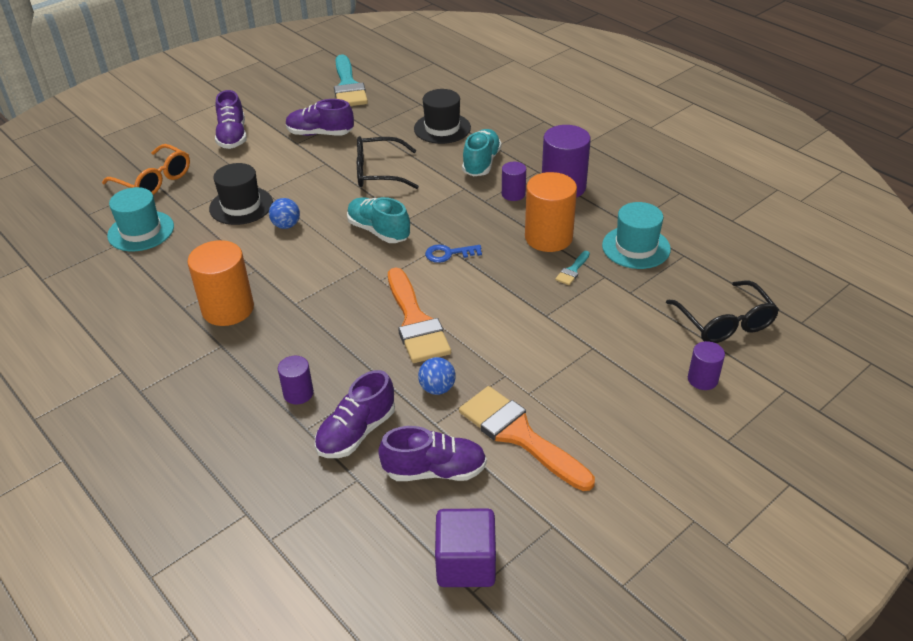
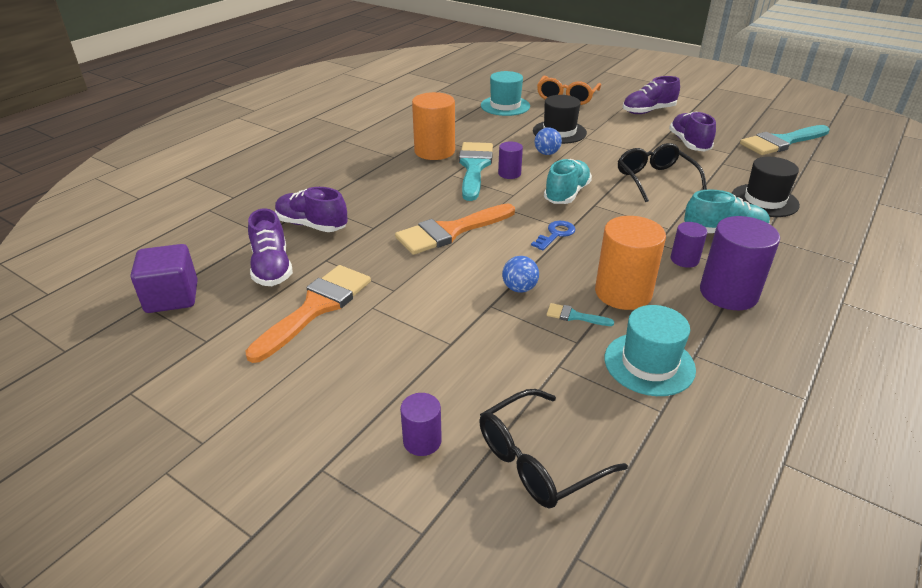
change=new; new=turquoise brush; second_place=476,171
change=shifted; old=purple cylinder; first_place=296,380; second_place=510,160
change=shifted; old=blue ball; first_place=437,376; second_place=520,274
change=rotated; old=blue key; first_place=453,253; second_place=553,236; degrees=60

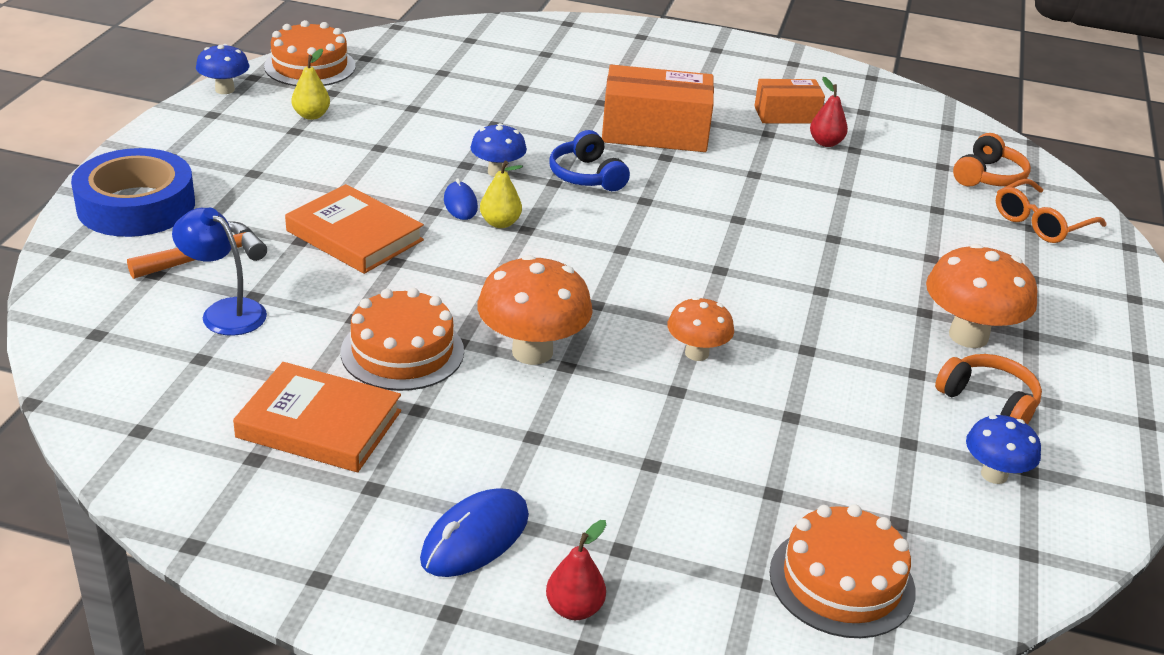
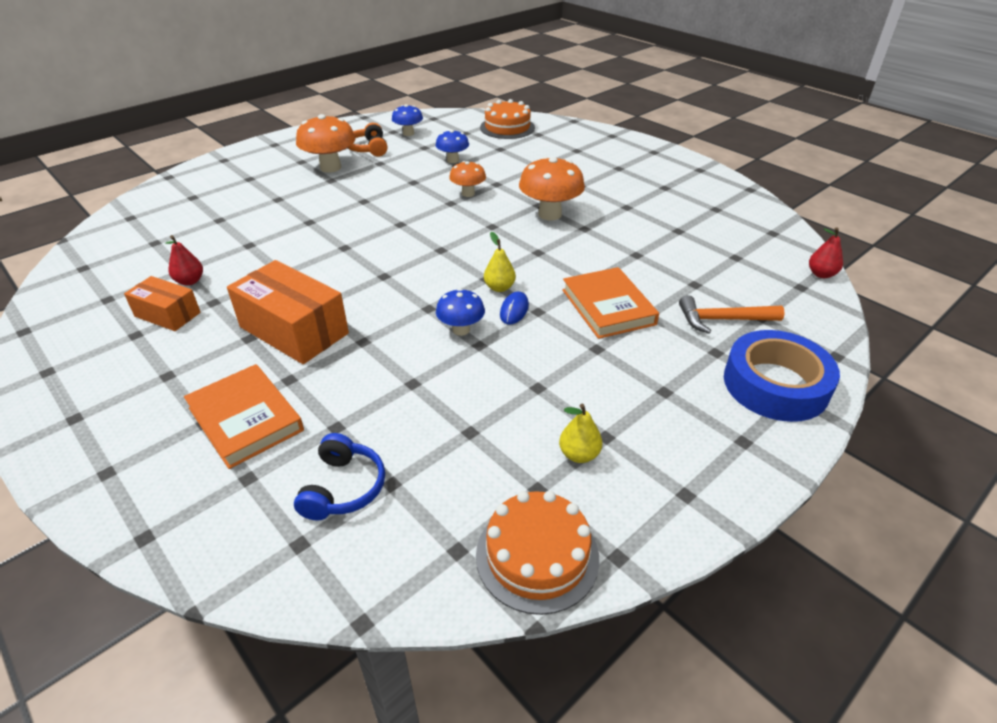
change=shifted; old=orange book; first_place=317,417; second_place=244,416
change=shifted; old=blue headphones; first_place=589,160; second_place=339,477
change=shifted; old=blue mushroom; first_place=222,69; second_place=452,146
change=shifted; old=red pear; first_place=576,570; second_place=826,252
change=gone; old=blue lamp; first_place=219,272
change=gone; old=orange cake; first_place=402,339
change=gone; old=blue mouse; first_place=474,532
change=gone; old=orange headphones; first_place=992,159
change=gone; old=orange glasses; first_place=1051,211

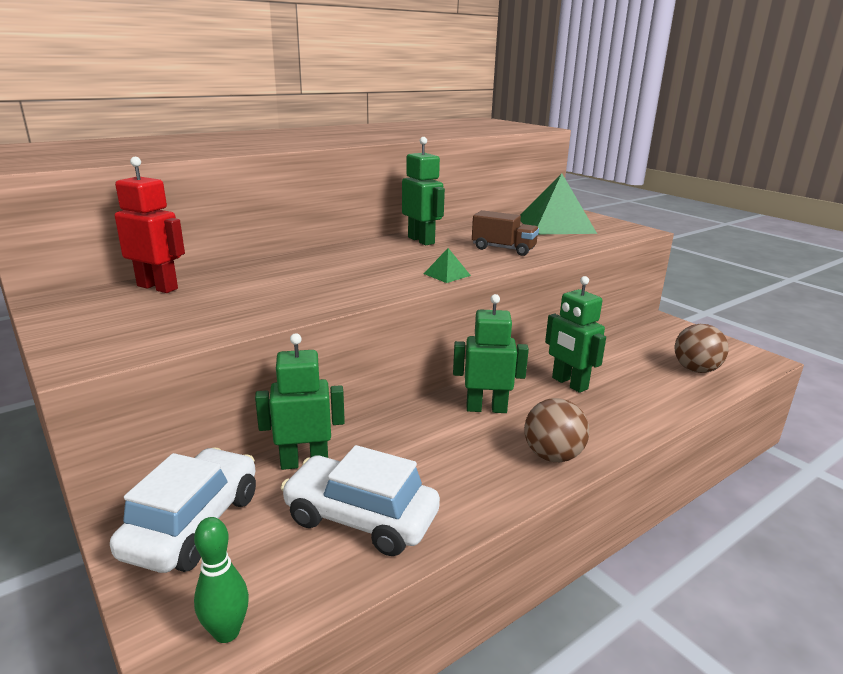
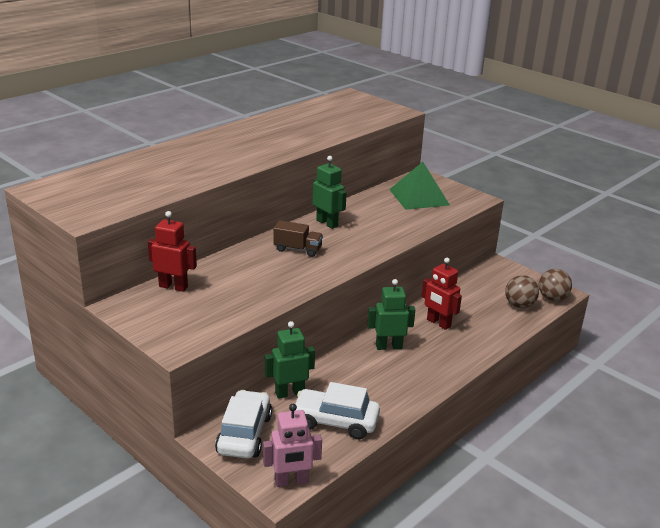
change=swapped; old=green bowling pin; new=pink robot; first_place=221,580; second_place=292,445
change=shifted; old=brown truck; first_place=505,233; second_place=298,238
change=repainted; old=green robot; new=red robot; first_place=575,334; second_place=441,294
change=shifted; old=brown ball; first_place=556,430; second_place=555,285
change=gone; old=green pyramid; first_place=447,265

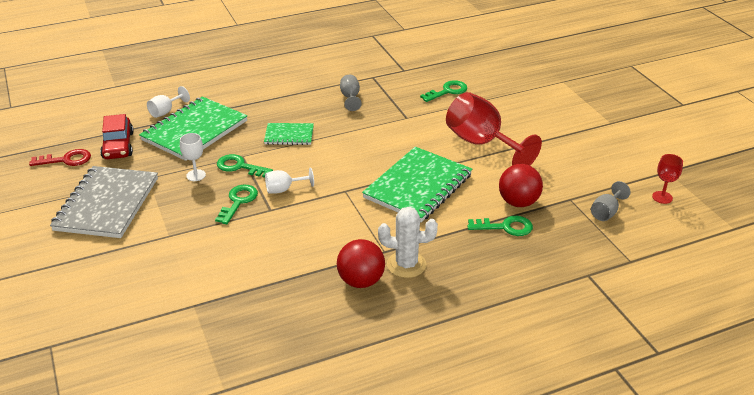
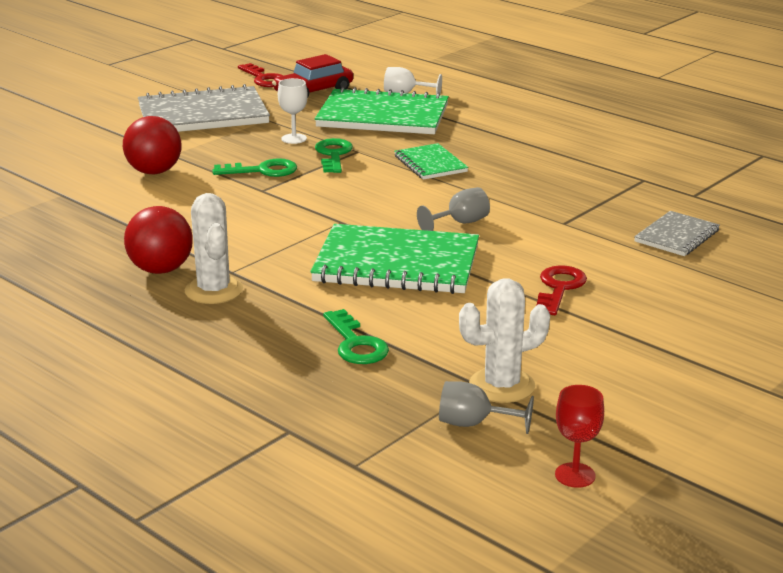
change=shifted; old=red ball; first_place=521,185; second_place=152,145
change=shifted; old=grey goblet; first_place=351,93; second_place=453,209
change=new; new=white cactus; second_place=504,340
change=swapped; old=red goblet; new=red key; first_place=494,129; second_place=561,290
change=swapped; old=green key; new=grey notebook; first_place=443,91; second_place=677,233
change=gone; old=white goblet; first_place=289,180

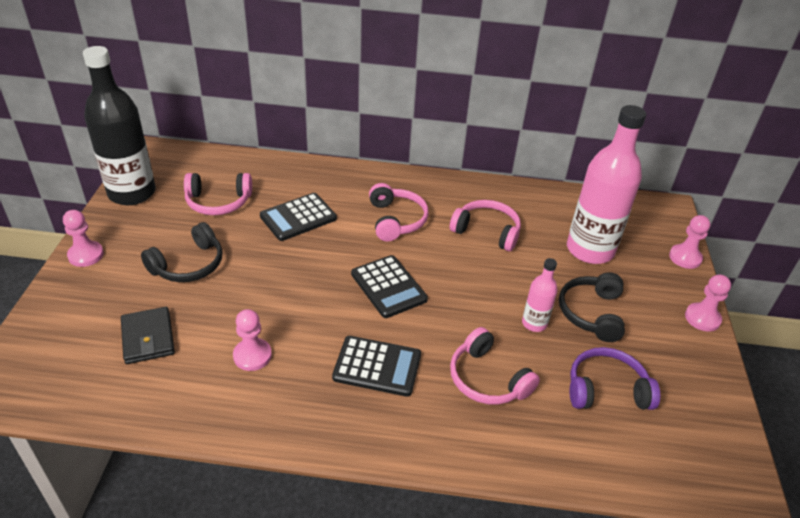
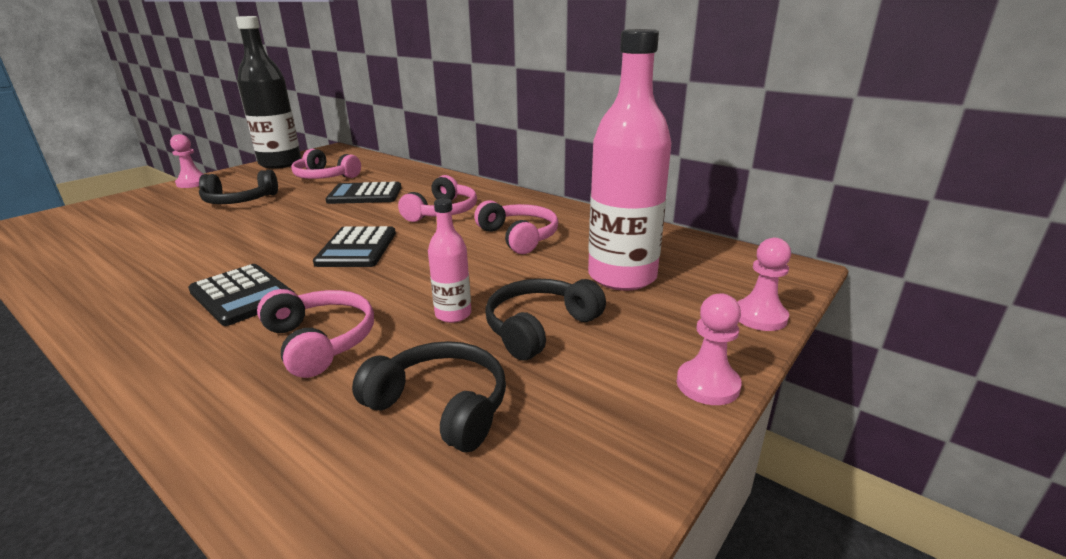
change=rotated; old=pink headphones; first_place=495,366; second_place=315,333; degrees=150
change=repainted; old=purple headphones; new=black headphones; first_place=614,378; second_place=429,396
change=gone; old=black wallet; first_place=148,335
change=gone; old=pink pawn; first_place=252,340

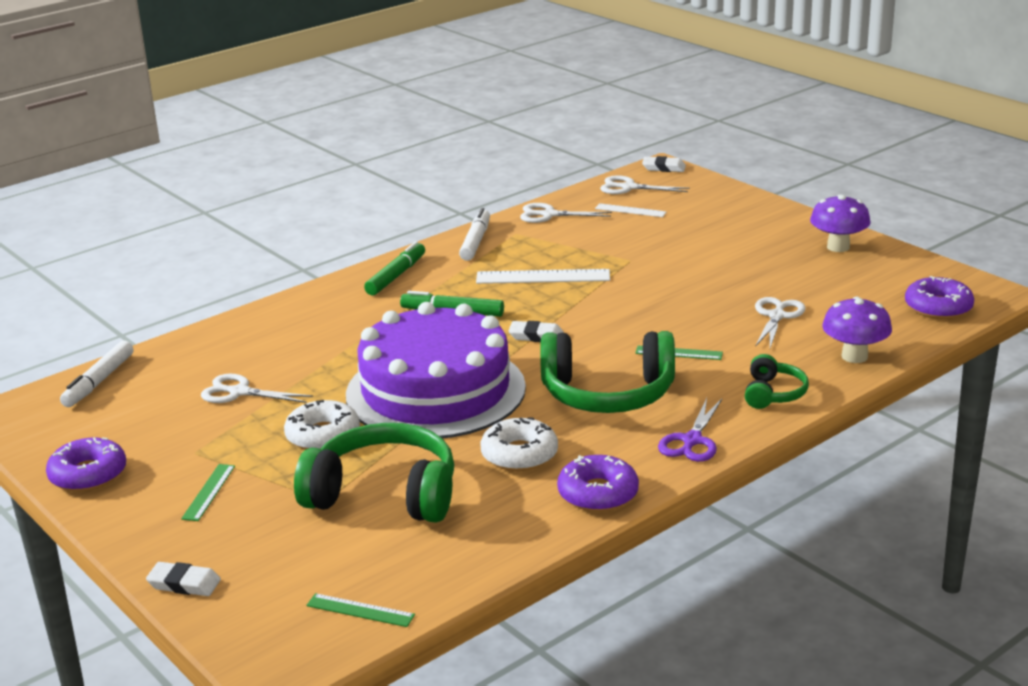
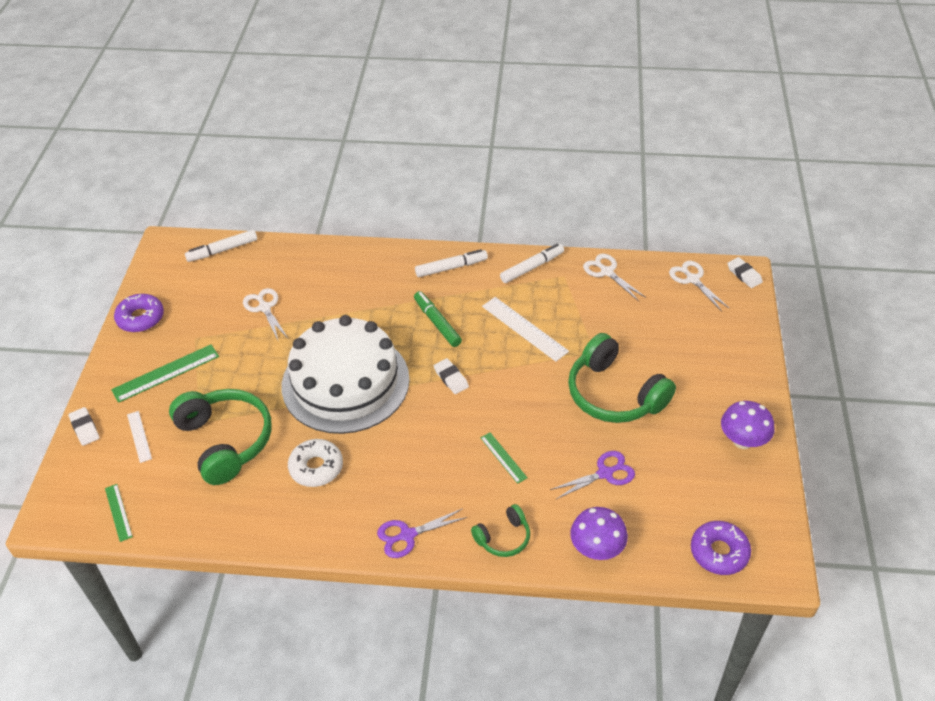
change=scaled; old=green ruler; first_place=208,492; second_place=165,373; factor=1.72
change=shifted; old=white ruler; first_place=630,210; second_place=139,437
change=repainted; old=purple cake; new=white cake; first_place=436,370; second_place=346,374
change=repainted; old=green marker; new=white marker; first_place=394,268; second_place=451,263
change=repainted; old=white scissors; new=purple scissors; first_place=780,322; second_place=592,475
change=shifted; old=green headphones; first_place=607,372; second_place=622,378
change=gone; old=white donut; first_place=322,425
change=gone; old=purple donut; first_place=598,483

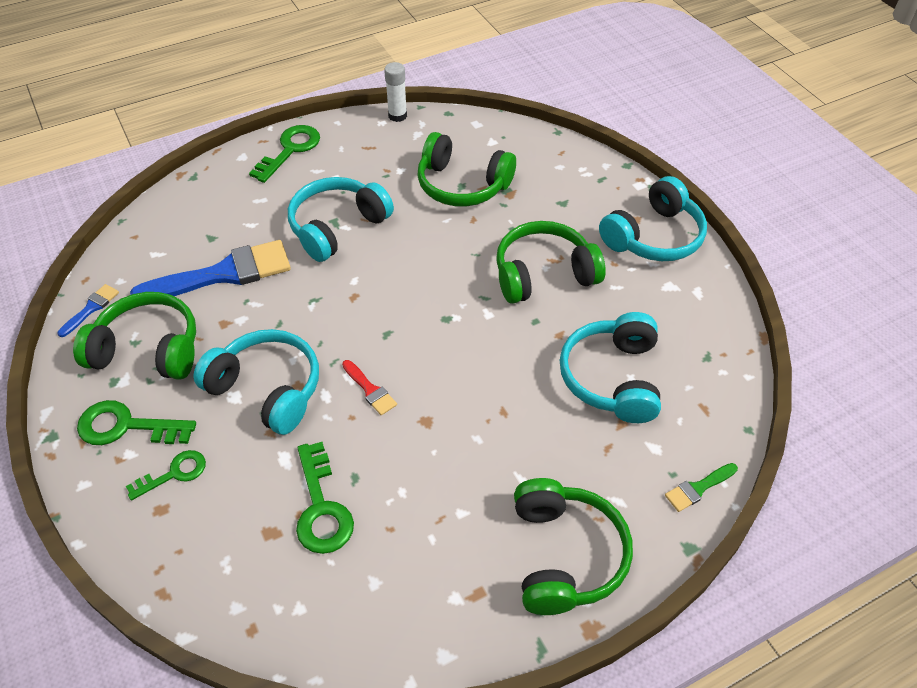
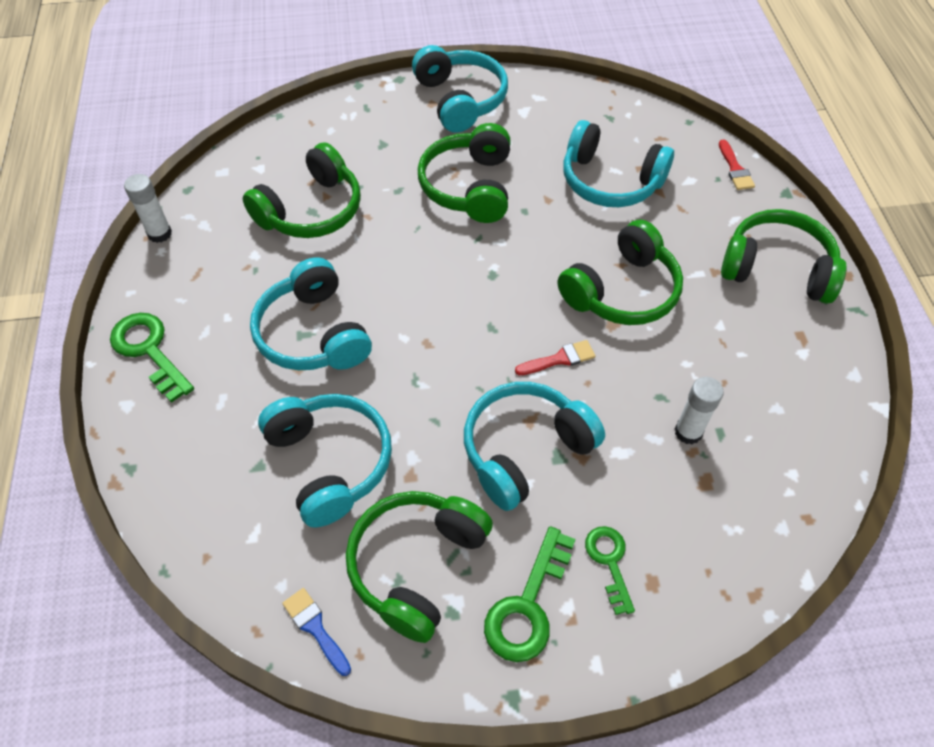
change=swapped; old=blue brush; new=turquoise headphones; first_place=210,268; second_place=325,460
change=new; new=green headphones; second_place=620,272
change=swapped; old=green key; new=white glue stick; first_place=325,498; second_place=699,410
change=repainted; old=green brush; new=red brush; first_place=701,487; second_place=737,164

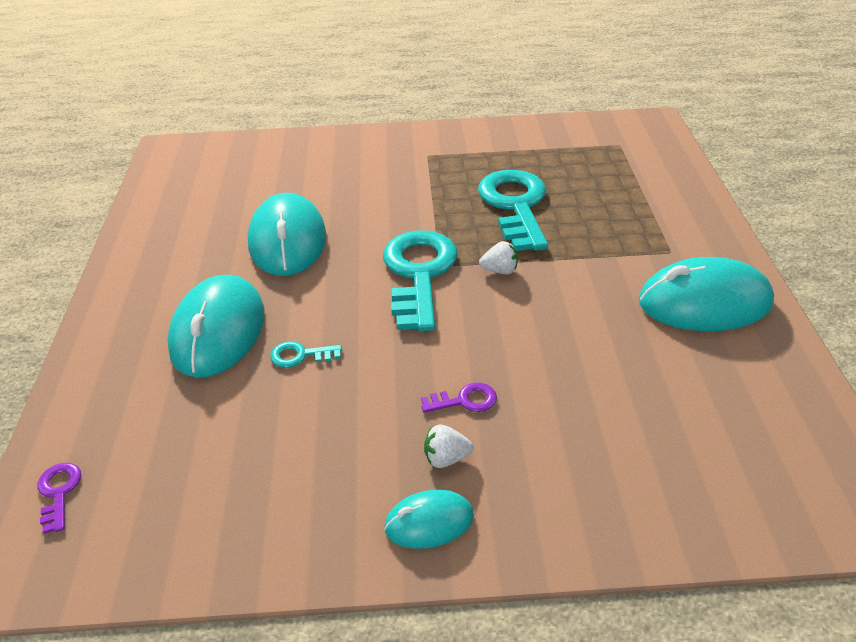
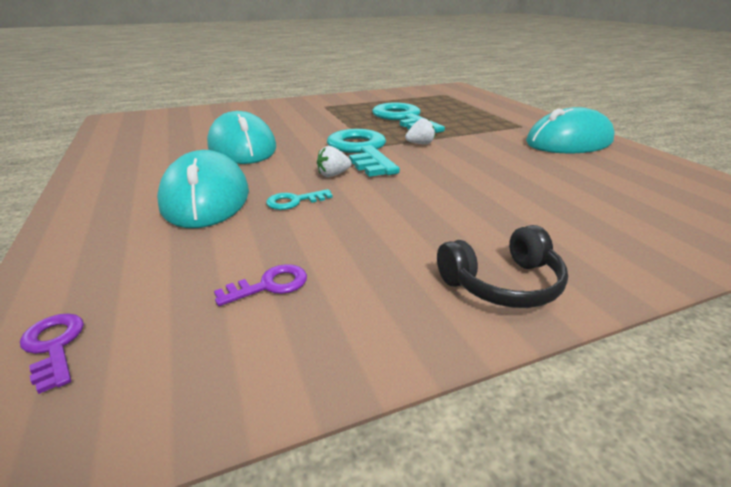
change=shifted; old=purple key; first_place=459,397; second_place=260,285
change=shifted; old=white strawberry; first_place=449,446; second_place=334,161
change=swapped; old=turquoise mouse; new=black headphones; first_place=429,519; second_place=502,266

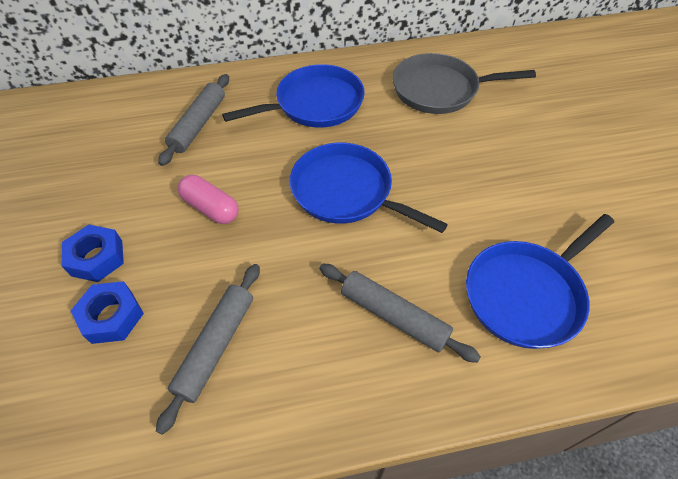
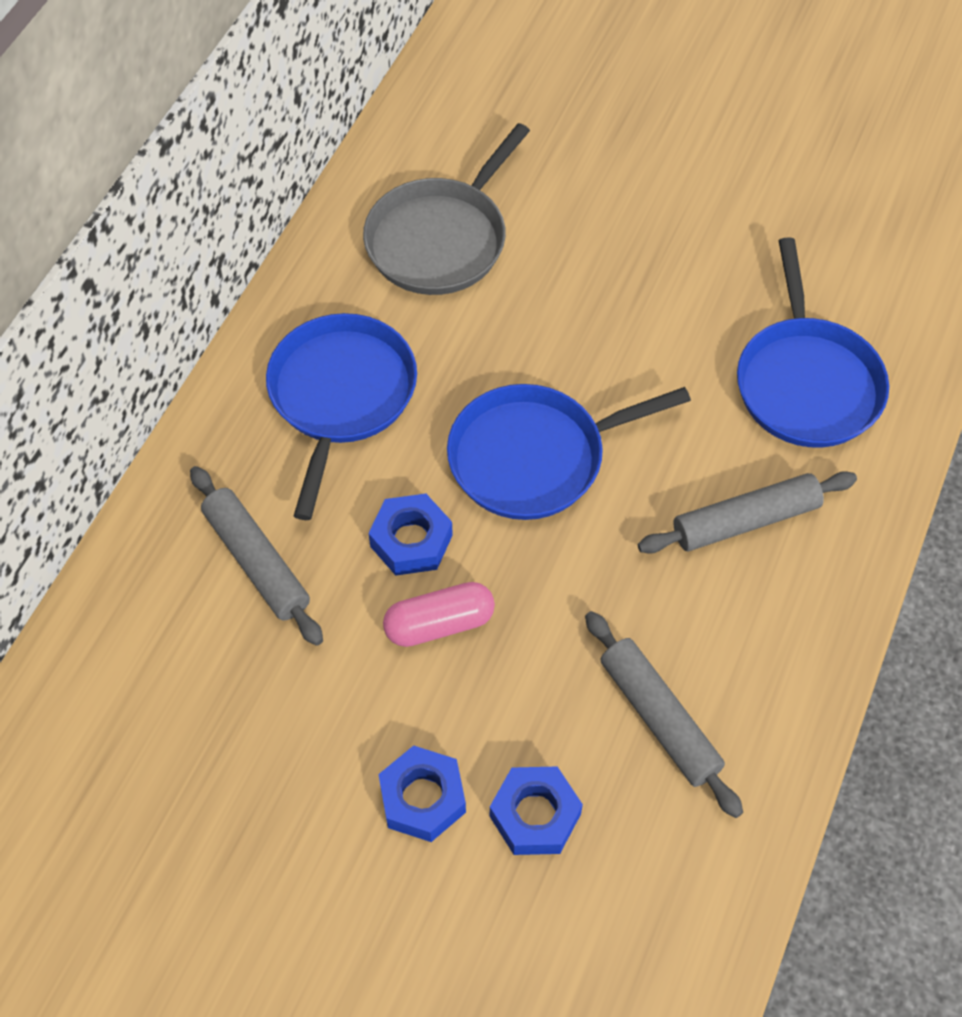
change=new; new=blue nut; second_place=411,535

